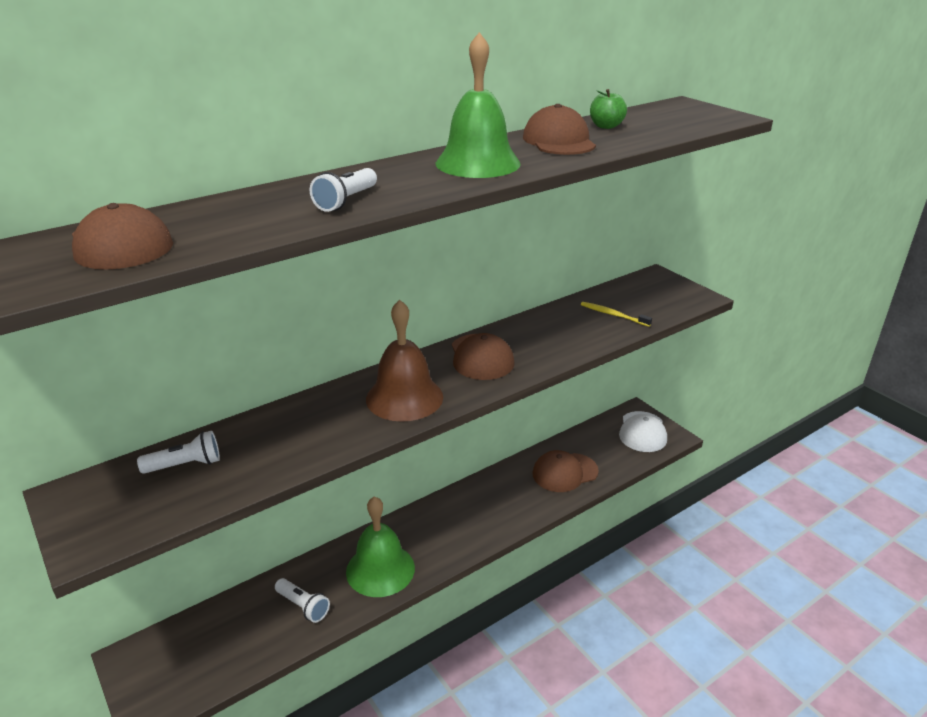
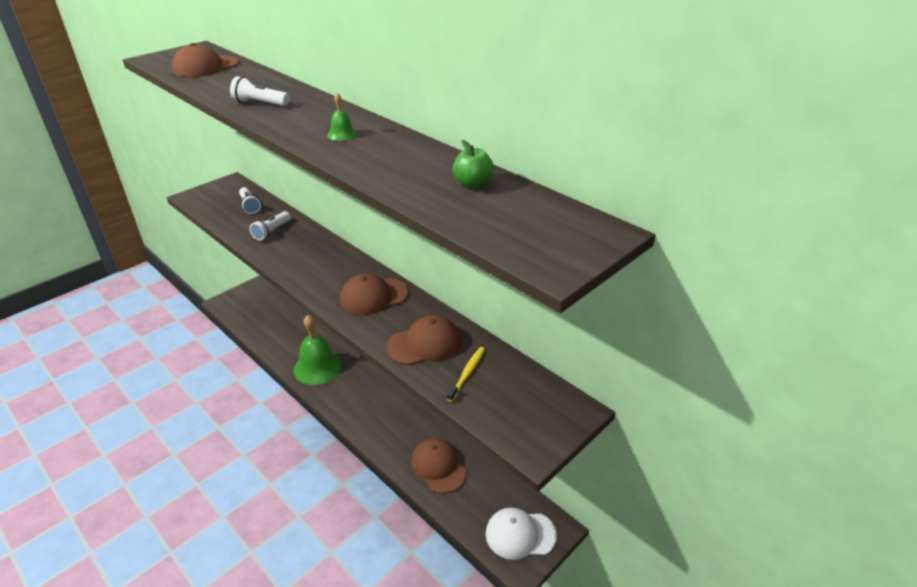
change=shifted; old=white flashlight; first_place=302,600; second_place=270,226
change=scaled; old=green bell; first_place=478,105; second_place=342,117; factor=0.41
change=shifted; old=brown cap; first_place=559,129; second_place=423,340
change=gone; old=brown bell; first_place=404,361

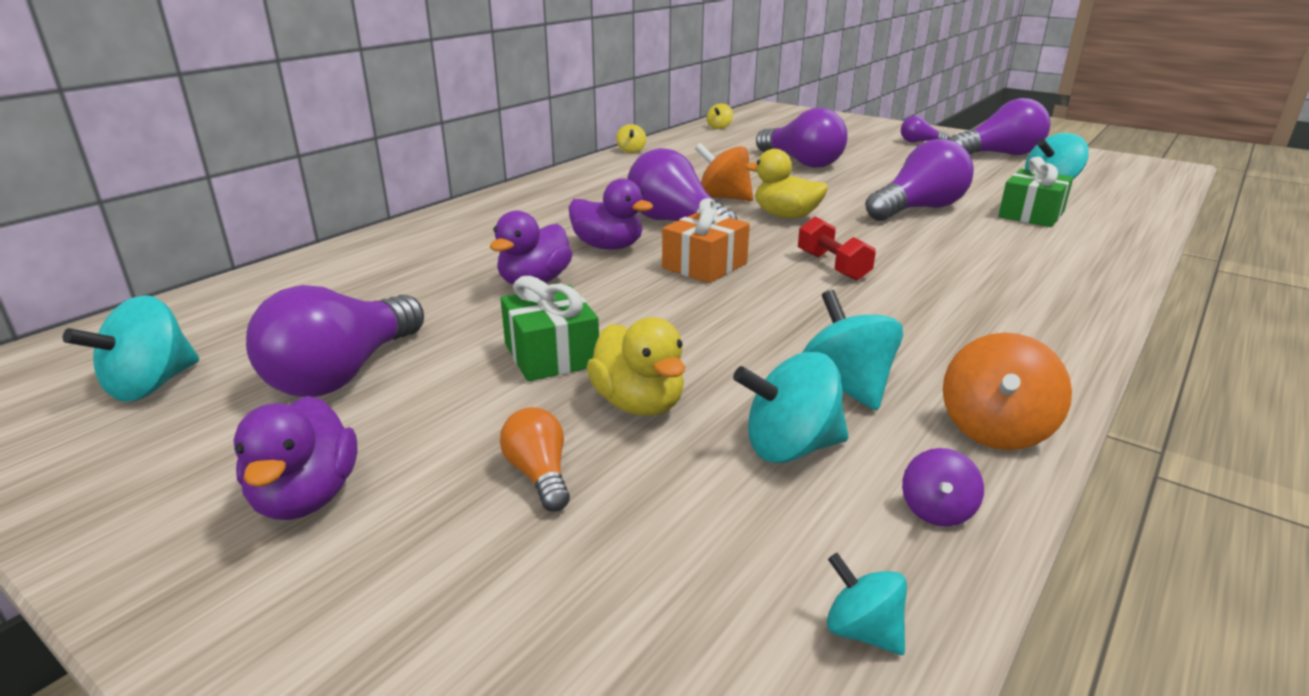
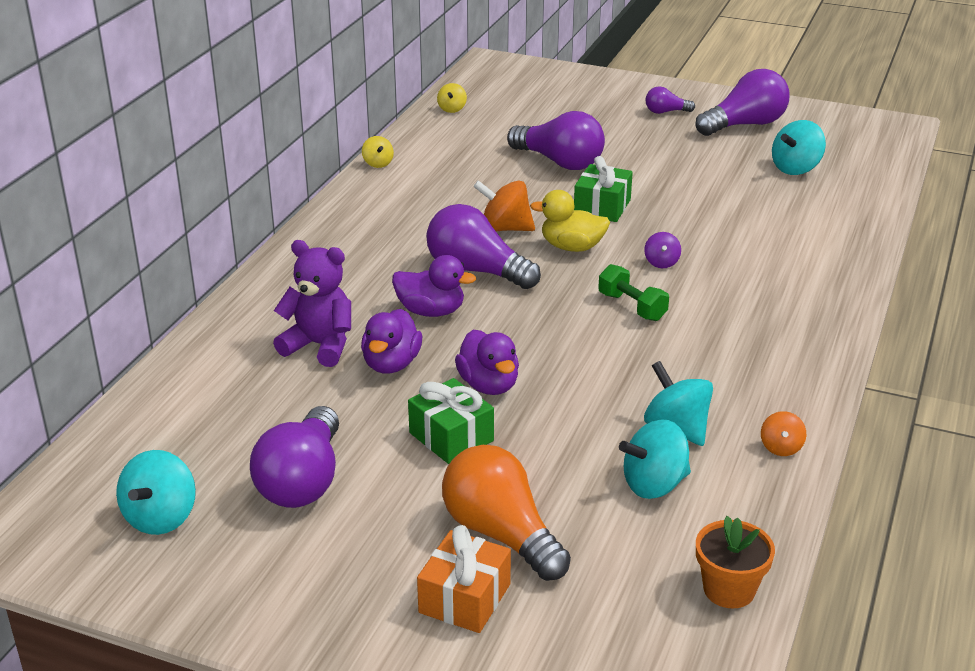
change=new; new=purple teddy bear; second_place=312,303
change=shifted; old=orange gift; first_place=706,240; second_place=464,579
change=scaled; old=orange light bulb; first_place=535,459; second_place=506,513; factor=2.01
change=shifted; old=purple duck; first_place=296,458; second_place=487,362
change=shifted; old=green gift; first_place=1035,192; second_place=603,189
change=repainted; old=red dumbbell; new=green dumbbell; first_place=837,248; second_place=633,292
change=shifted; old=purple spinning top; first_place=943,487; second_place=662,250
change=swapped; old=turquoise spinning top; new=orange flower pot; first_place=867,604; second_place=735,562
change=scaled; old=orange spinning top; first_place=1007,391; second_place=783,433; factor=0.57
change=gone; old=yellow duck; first_place=636,366
change=gone; old=purple light bulb; first_place=919,180

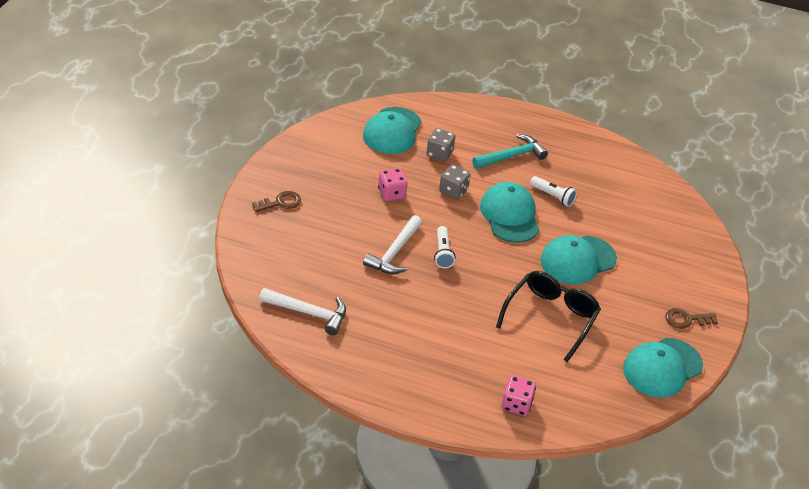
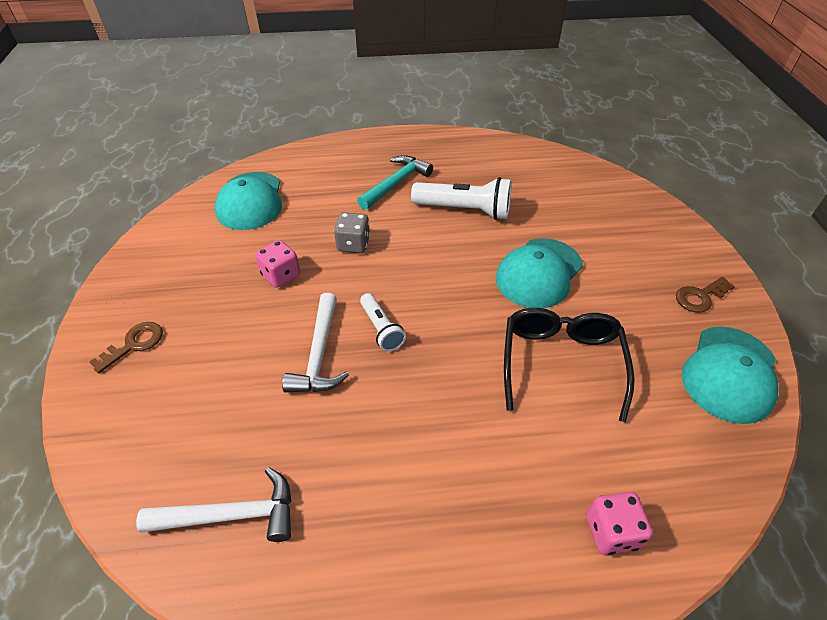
change=scaled; old=white flashlight; first_place=553,191; second_place=461,198; factor=1.72
change=gone; old=grey dice; first_place=441,144
change=gone; old=turquoise cap; first_place=509,212

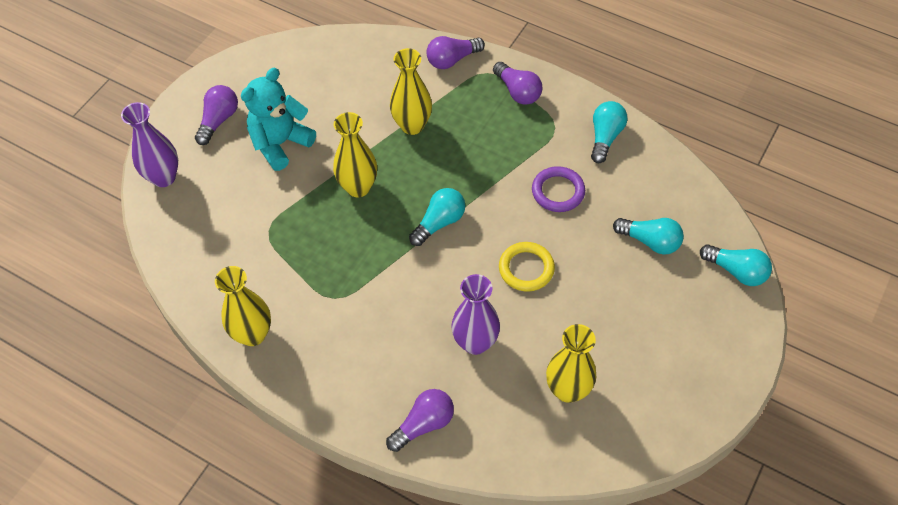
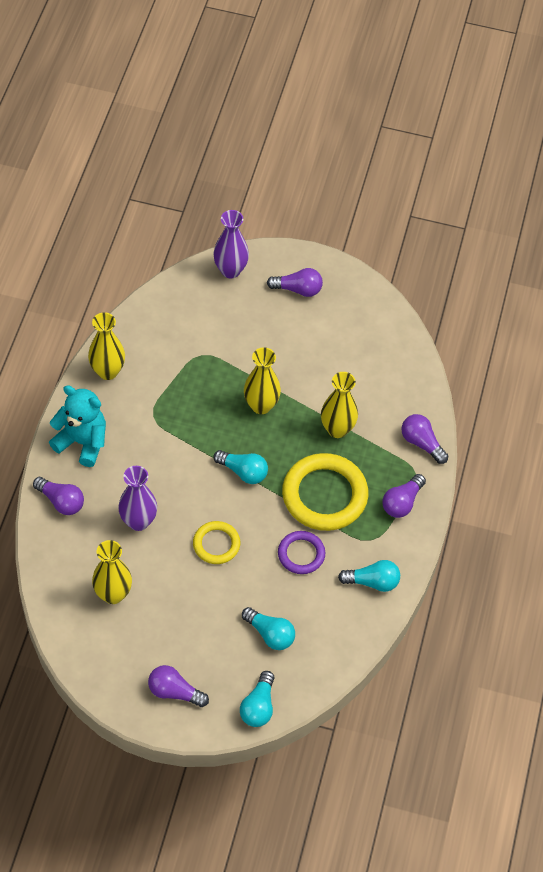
change=shifted; old=turquoise teddy bear; first_place=278,119; second_place=77,426
change=new; new=purple light bulb; second_place=178,686
change=rotated; old=turquoise light bulb; first_place=648,236; second_place=268,628; degrees=-60
change=new; new=yellow ring; second_place=325,492

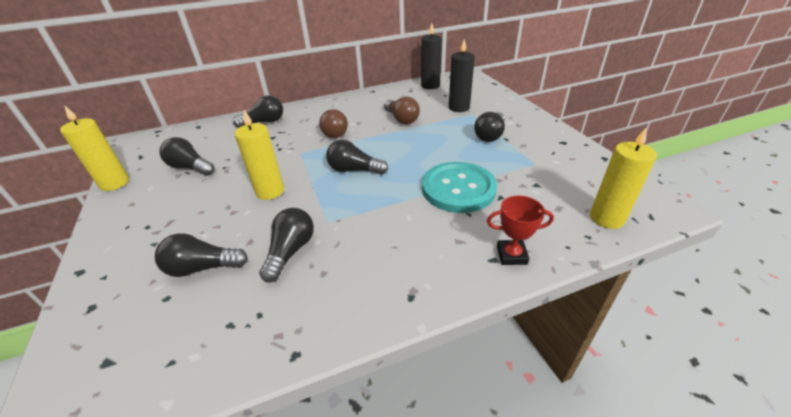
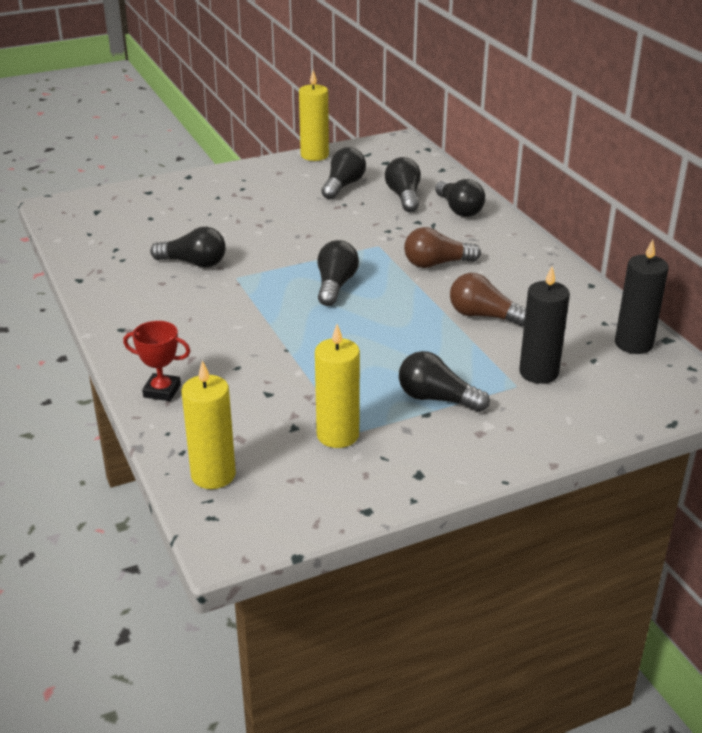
change=rotated; old=red trophy; first_place=520,230; second_place=156,361; degrees=-75
change=shifted; old=yellow candle; first_place=259,155; second_place=337,386
change=shifted; old=black light bulb; first_place=201,255; second_place=403,184
change=rotated; old=brown light bulb; first_place=402,110; second_place=488,299; degrees=60
change=gone; old=turquoise button; first_place=459,187

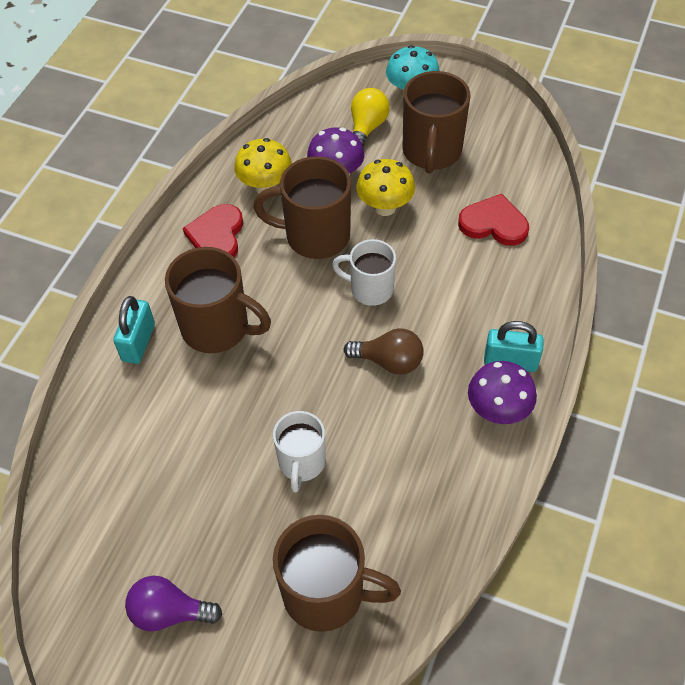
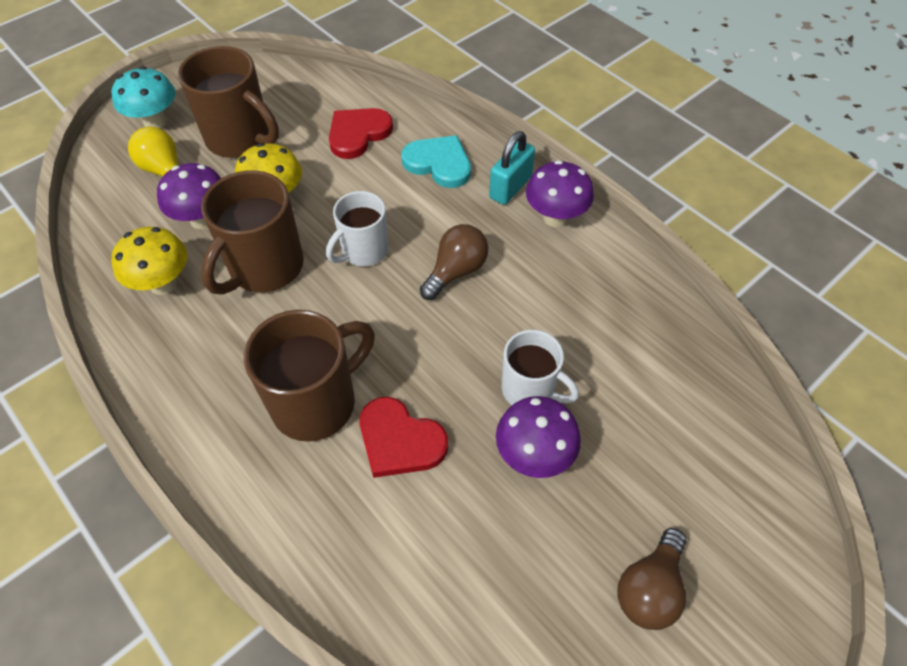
change=shifted; old=red heart; first_place=213,230; second_place=403,437
change=new; new=turquoise heart; second_place=436,161
change=new; new=purple mushroom; second_place=538,437
change=repainted; old=purple light bulb; new=brown light bulb; first_place=173,604; second_place=652,579
change=gone; old=turquoise padlock; first_place=134,330
change=gone; old=brown mug; first_place=337,573

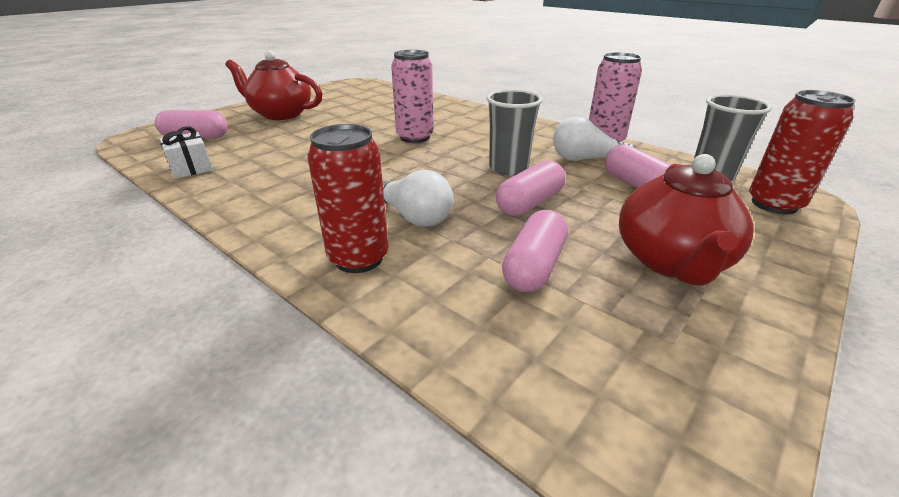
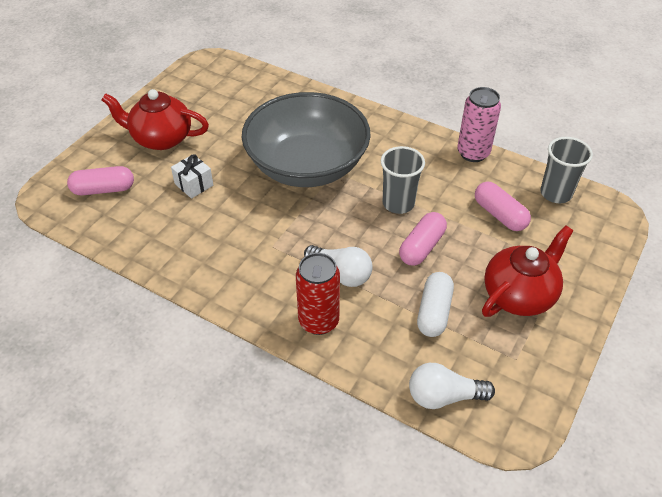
change=shifted; old=white gift; first_place=186,152; second_place=192,176
change=swapped; old=pink can; new=grey bowl; first_place=412,96; second_place=306,139
change=shifted; old=white light bulb; first_place=594,139; second_place=452,386
change=repainted; old=pink capsule; new=white capsule; first_place=535,251; second_place=435,304
change=rotated; old=red teapot; first_place=686,220; second_place=527,271; degrees=-135
change=gone; old=red can; first_place=802,152

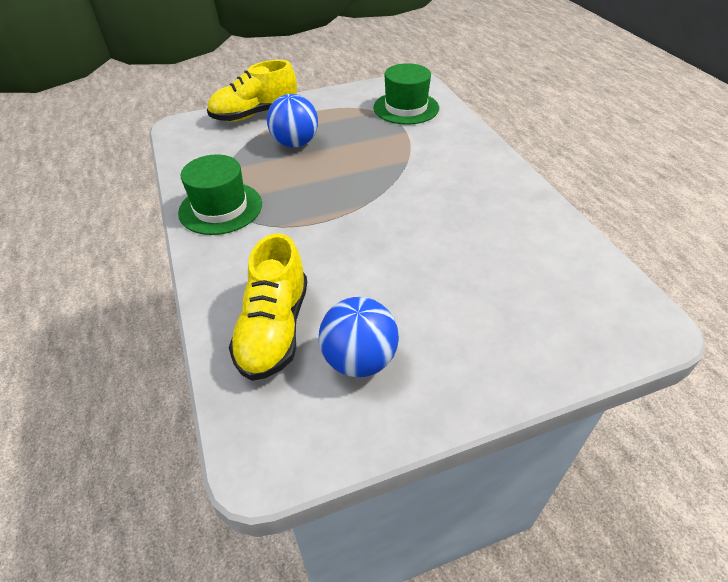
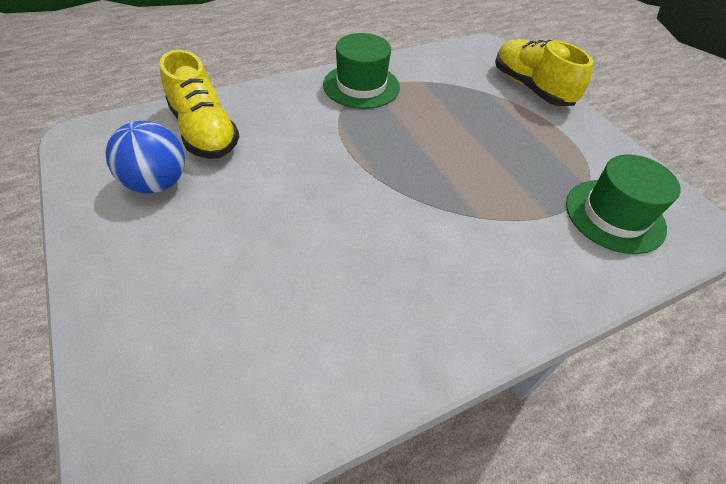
change=rotated; old=yellow shoe; first_place=268,307; second_place=200,104; degrees=-120
change=gone; old=blue ball; first_place=292,120

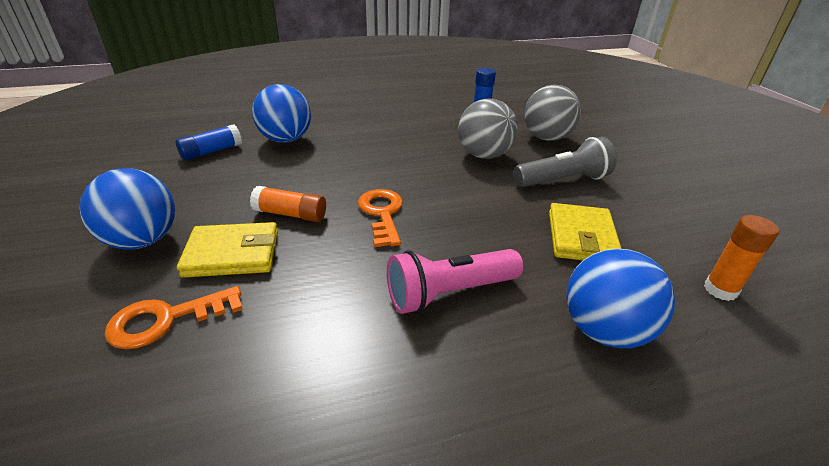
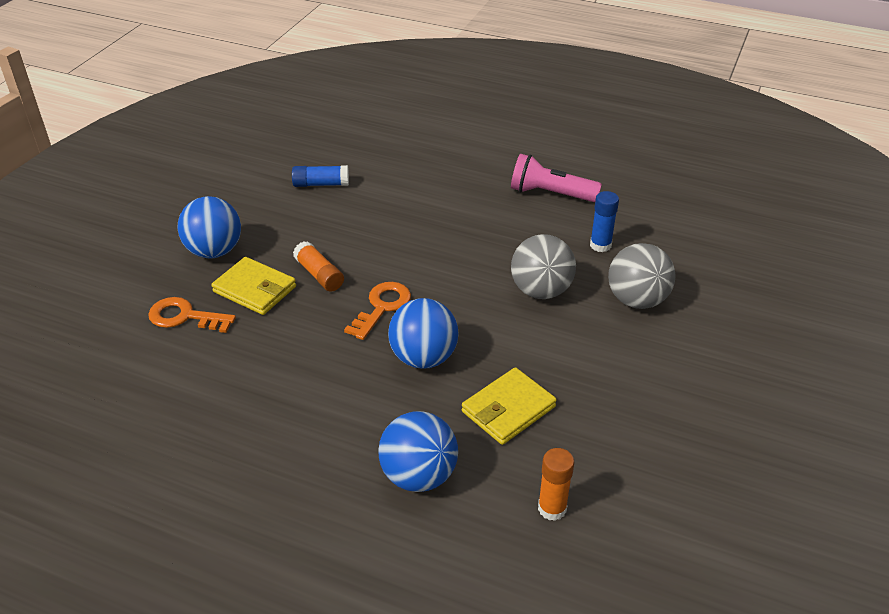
change=shifted; old=blue ball; first_place=281,113; second_place=423,333
change=shifted; old=pink flashlight; first_place=455,281; second_place=556,178
change=gone; old=grey flashlight; first_place=565,162

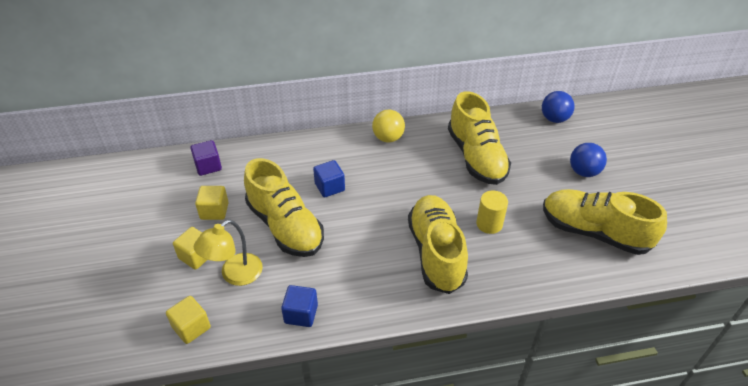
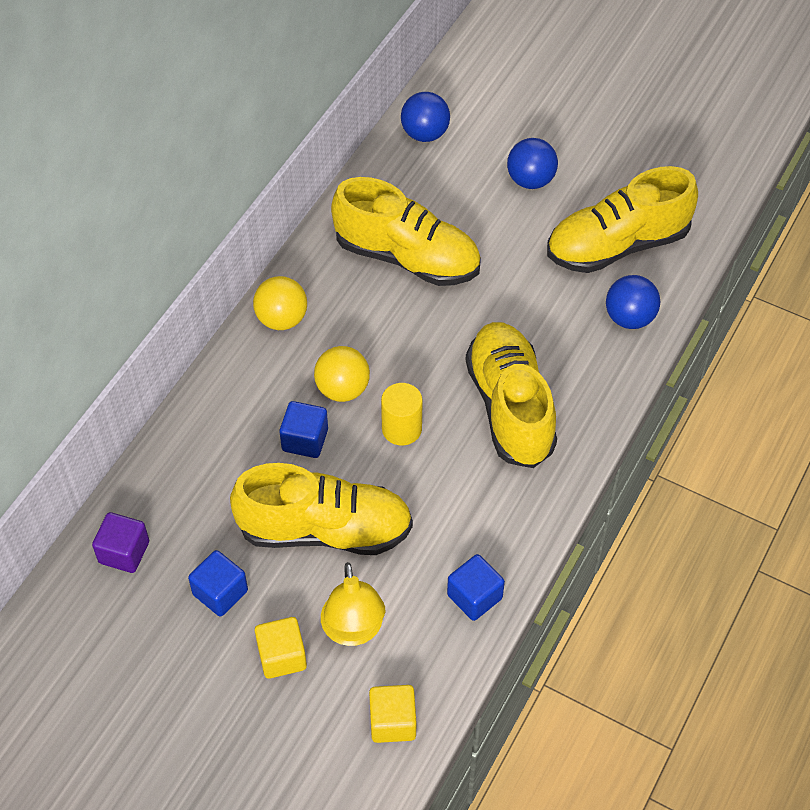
change=repainted; old=yellow cube; new=blue cube; first_place=212,203; second_place=218,583
change=new; new=yellow ball; second_place=342,374
change=shifted; old=yellow cylinder; first_place=492,212; second_place=402,414
change=rotated; old=yellow shoe; first_place=438,244; second_place=511,395; degrees=45
change=new; new=blue ball; second_place=633,302

